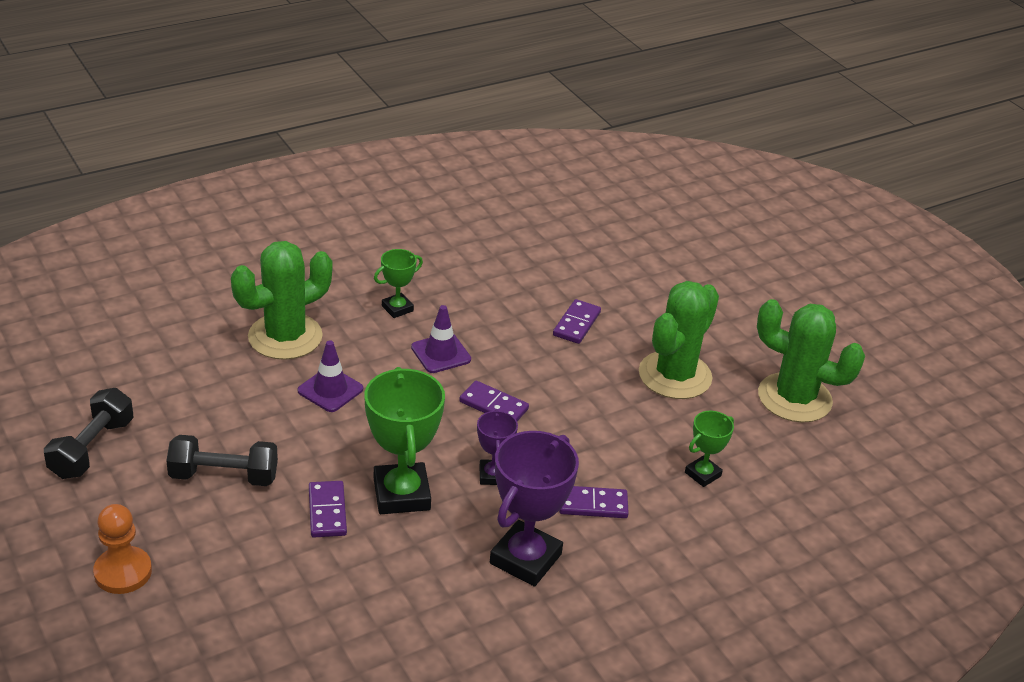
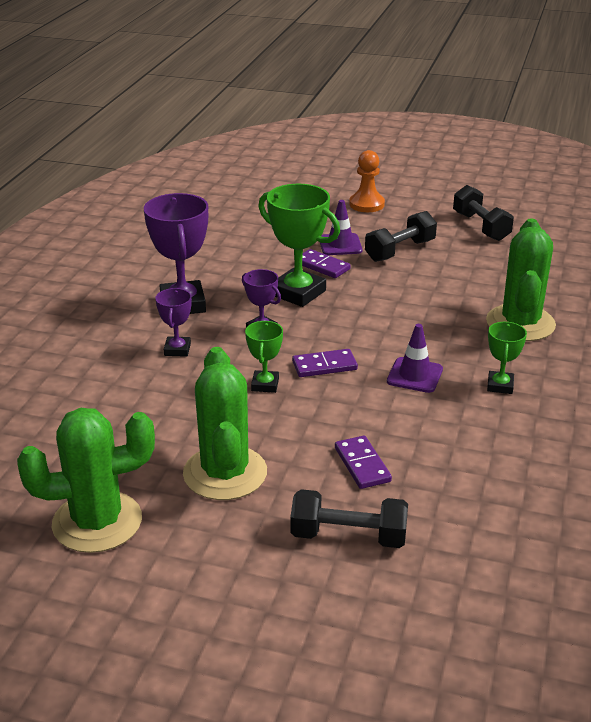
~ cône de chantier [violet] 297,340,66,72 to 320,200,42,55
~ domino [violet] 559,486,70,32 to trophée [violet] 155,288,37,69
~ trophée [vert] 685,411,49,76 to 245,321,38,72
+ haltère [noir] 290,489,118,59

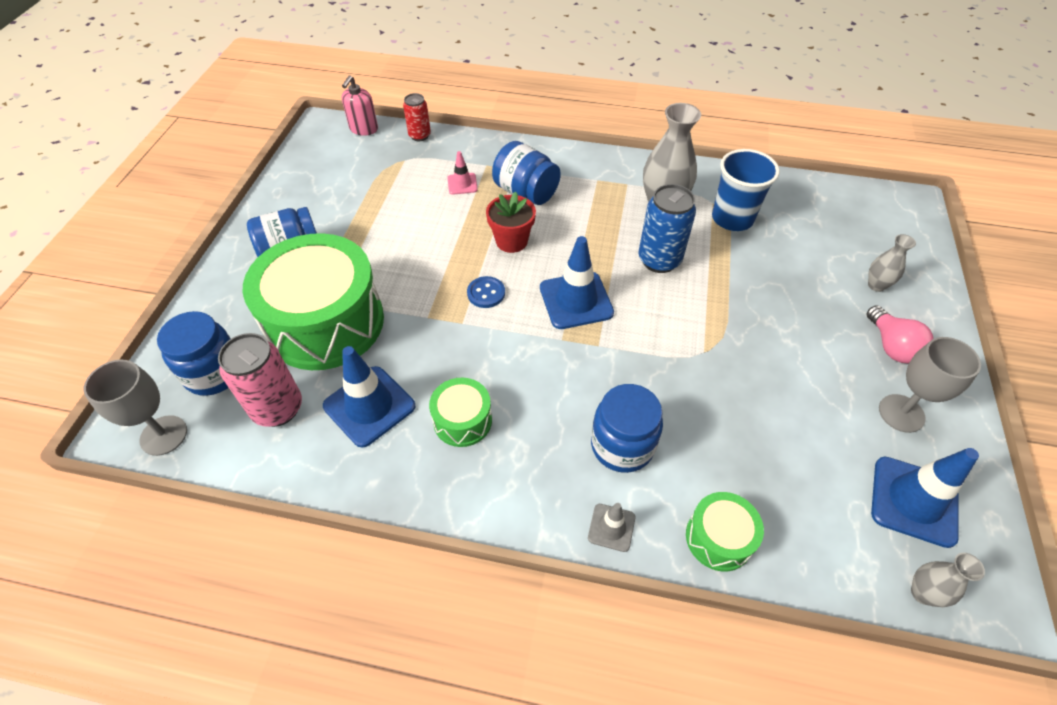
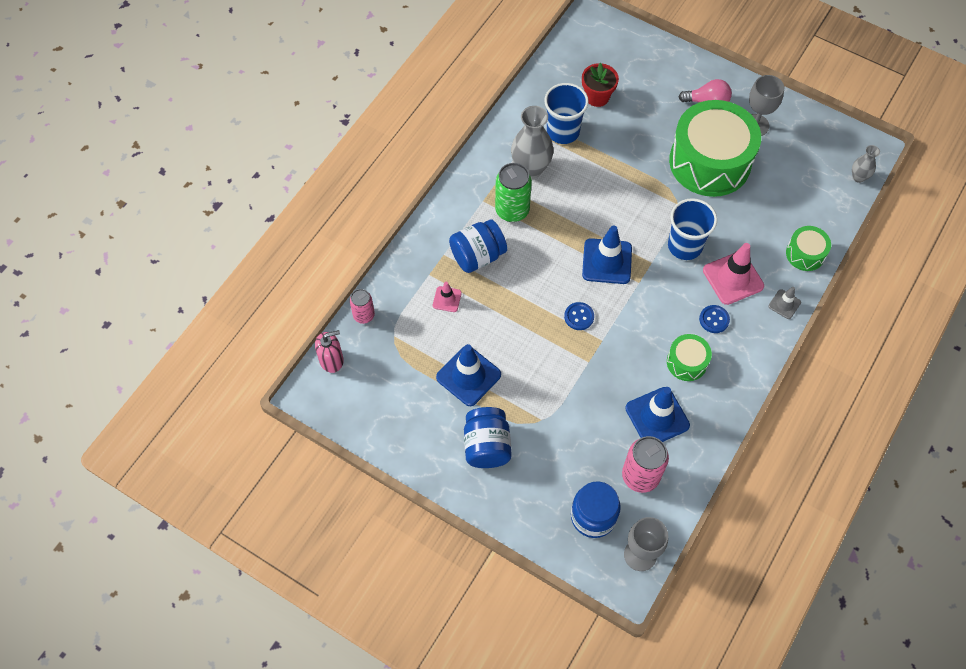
~ tambour [vert] 243,233,141,137 to 669,100,92,97
~ distributeur de savon [rose] 342,75,36,61 = 315,330,29,43 60 degrees counterclockwise
~ canette [rouge] 403,93,28,48 to canette [rose] 350,289,25,35
~ pot de fleurs [rouge] 486,192,50,61 to 582,63,37,44
~ bocal [bleu] 591,384,72,89 to cône de chantier [rose] 703,243,61,62
- canette [bleu] 639,184,57,89
- vase [gris] 868,234,48,58
~ cône de chantier [bleu] 871,448,108,100 to 436,344,65,62
+ canette [vert] 495,163,37,59
+ gobelet [bleu] 668,198,49,62
+ bouton [bleu] 699,305,31,28

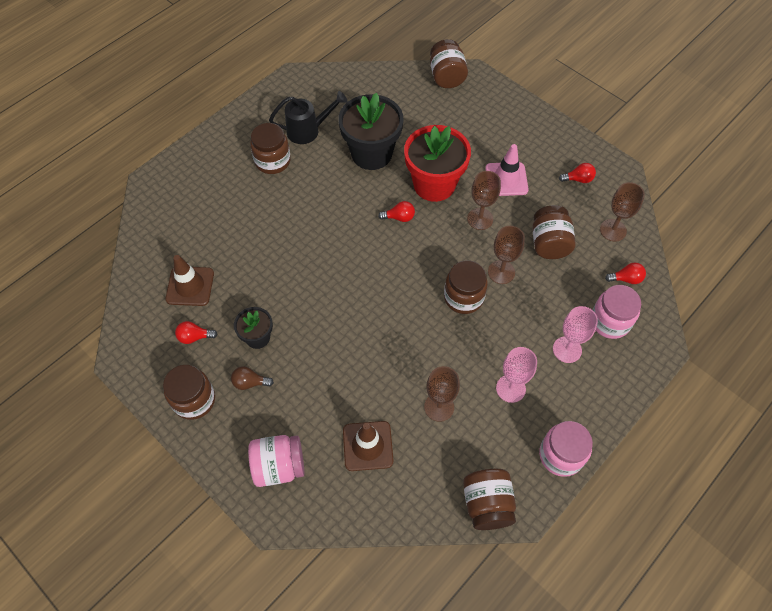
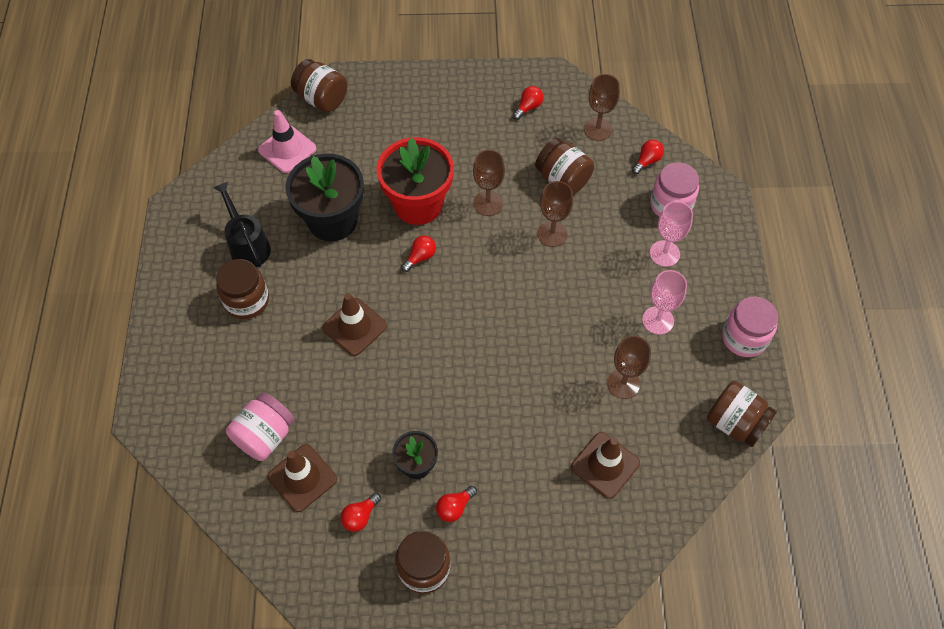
~ ampoule [marron] 231,366,43,24 to ampoule [rouge] 436,486,41,36
~ bocal [rose] 248,435,57,52 to 226,392,69,69
~ arrosoir [noir] 269,91,78,53 = 213,182,58,85 60 degrees counterclockwise
- bocal [marron] 444,260,44,54
~ cône de chantier [rose] 485,144,44,52 to 258,110,59,63
+ cône de chantier [marron] 322,293,65,63

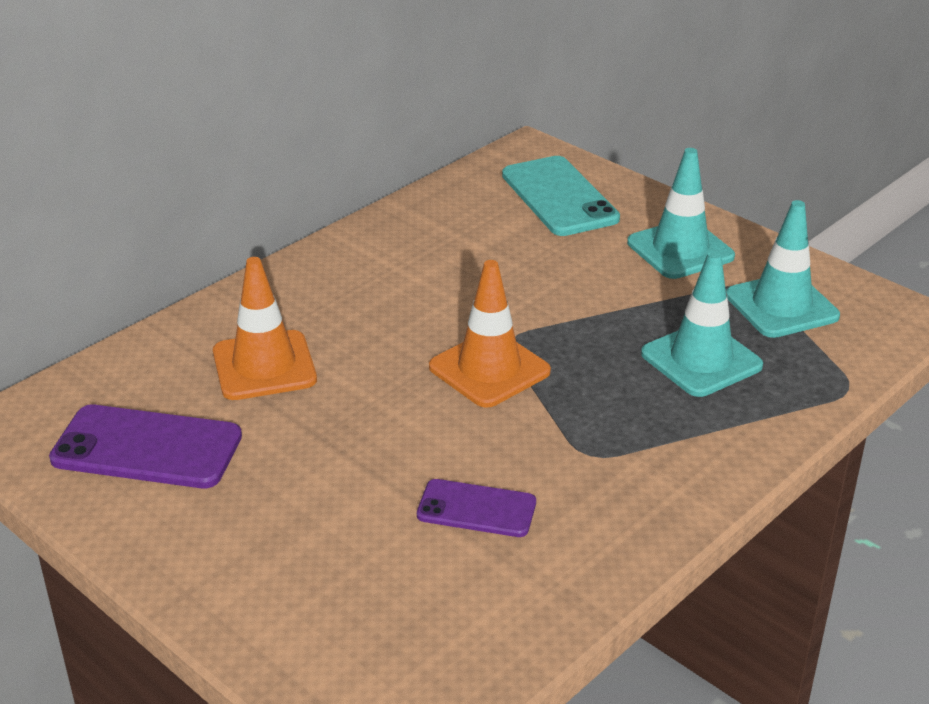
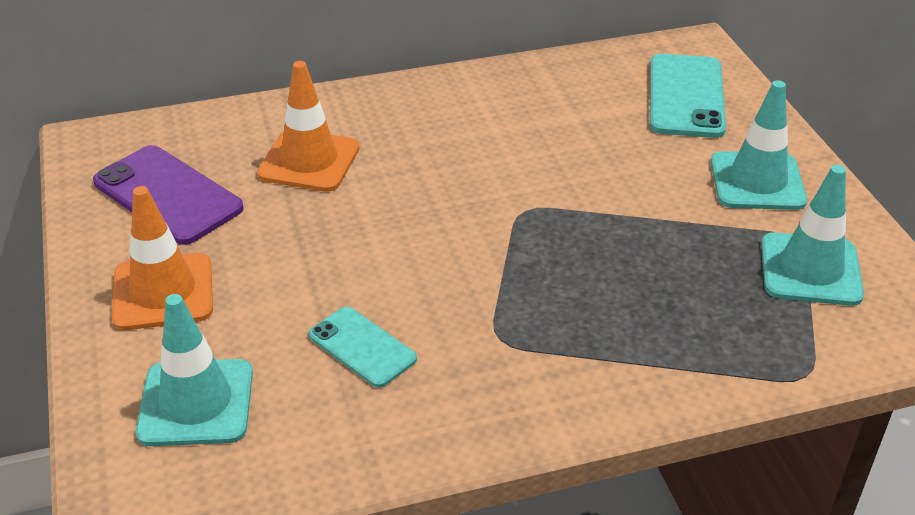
~ téléphone [violet] 417,479,119,58 to téléphone [turquoise] 309,307,108,81
~ cône de chantier [orange] 429,260,122,148 to 112,186,101,144
~ cône de chantier [turquoise] 641,251,122,146 to 136,294,117,152

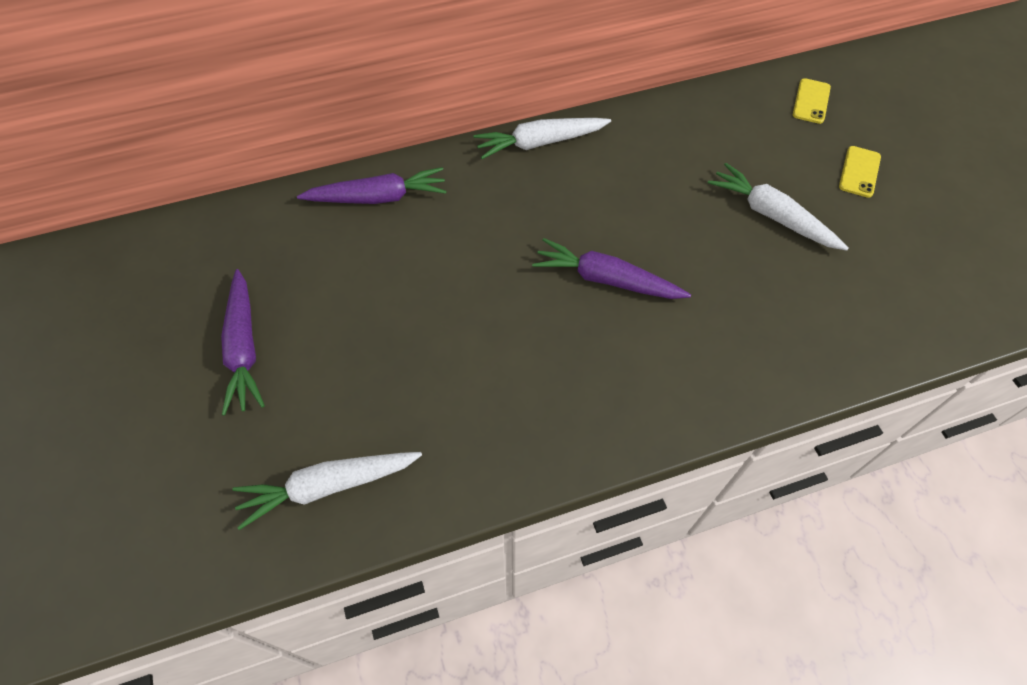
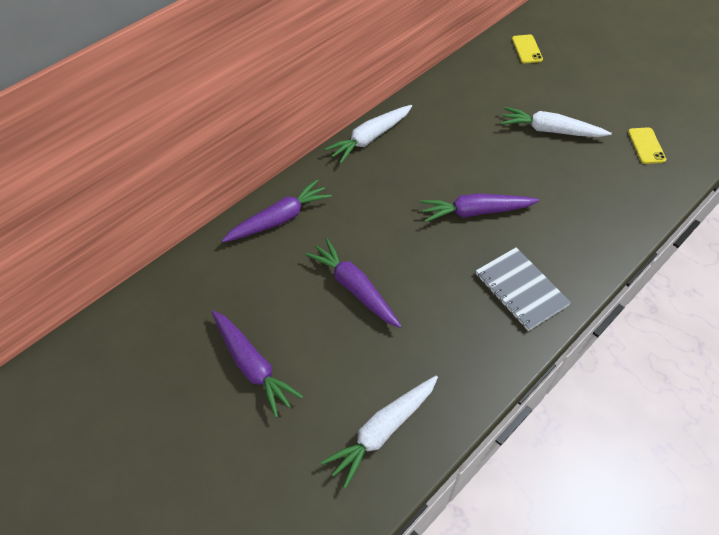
~ téléphone [jaune] 839,146,42,52 to 628,127,38,37
+ carotte [violet] 305,239,96,89
+ carnet [gris] 476,247,95,84

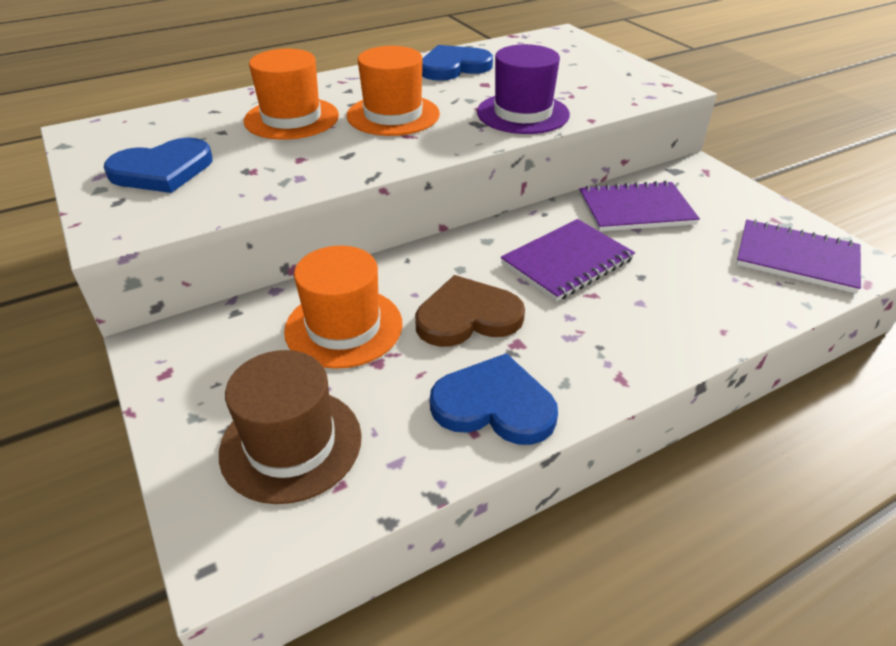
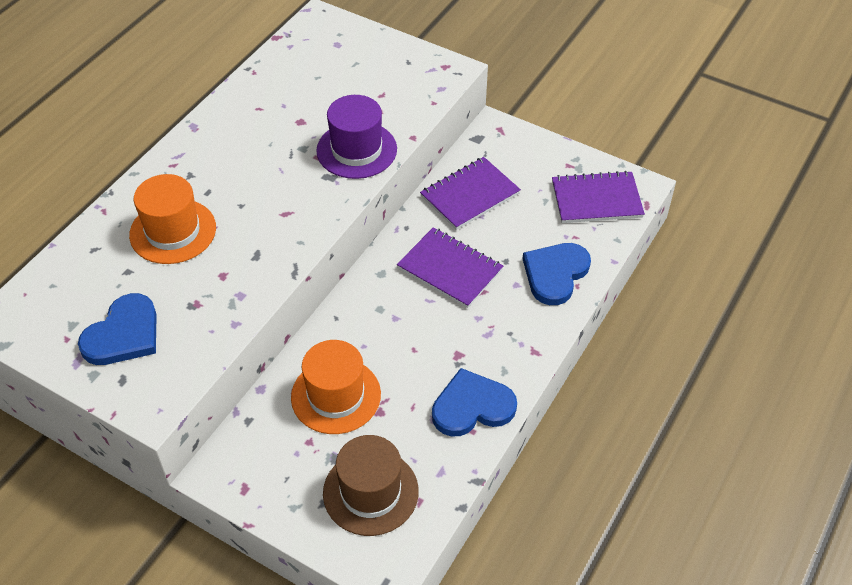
- chapeau [orange] 347,46,93,90
- cœur [marron] 415,275,110,72
~ cœur [bleu] 422,45,71,36 to 523,243,68,62
~ carnet [violet] 501,219,134,82 = 397,227,106,81 75 degrees counterclockwise

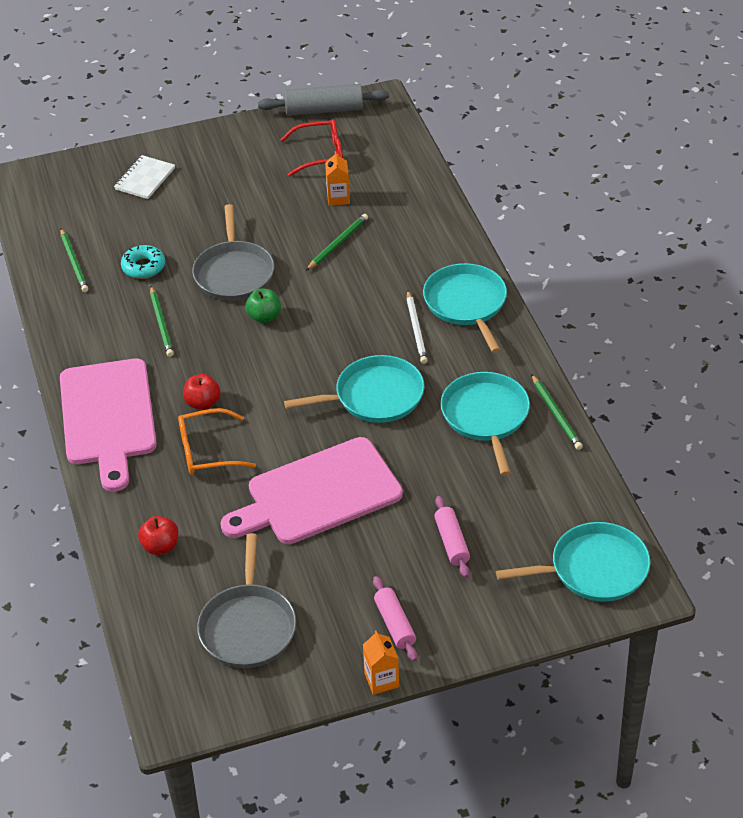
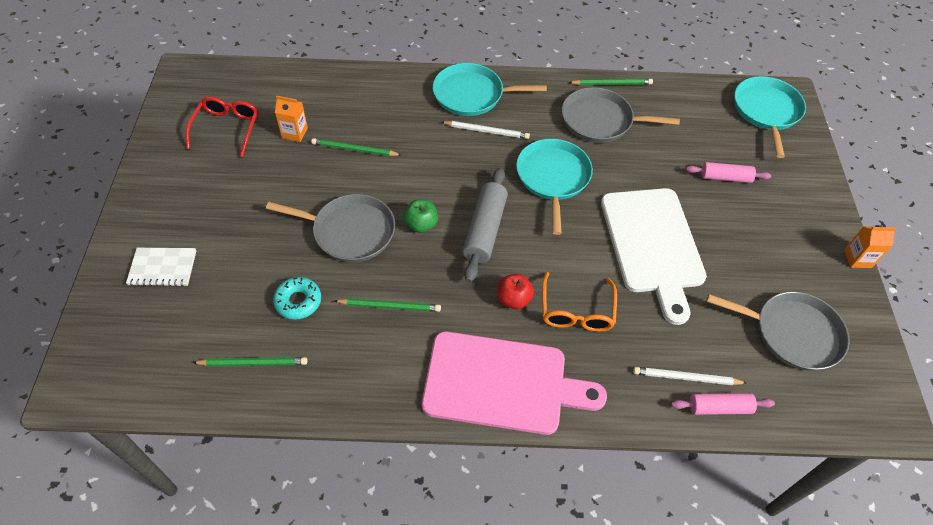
~ carnet [blanc] 114,155,61,44 = 126,248,70,39 45 degrees counterclockwise
~ pomme [rouge] 138,516,40,39 to crayon [blanc] 633,367,113,18
~ planche à découper [rose] 221,437,182,107 to planche à découper [blanc] 601,188,106,137
~ rouleau à pâtisserie [gris] 258,84,131,32 to 462,168,46,114
~ crayon [vert] 306,214,62,57 = 311,138,90,18 45 degrees counterclockwise
~ rouleau à pâtisserie [rose] 373,576,44,85 to 671,393,104,22
~ poêle [turquoise] 440,372,90,104 to poêle [gris] 562,87,118,56

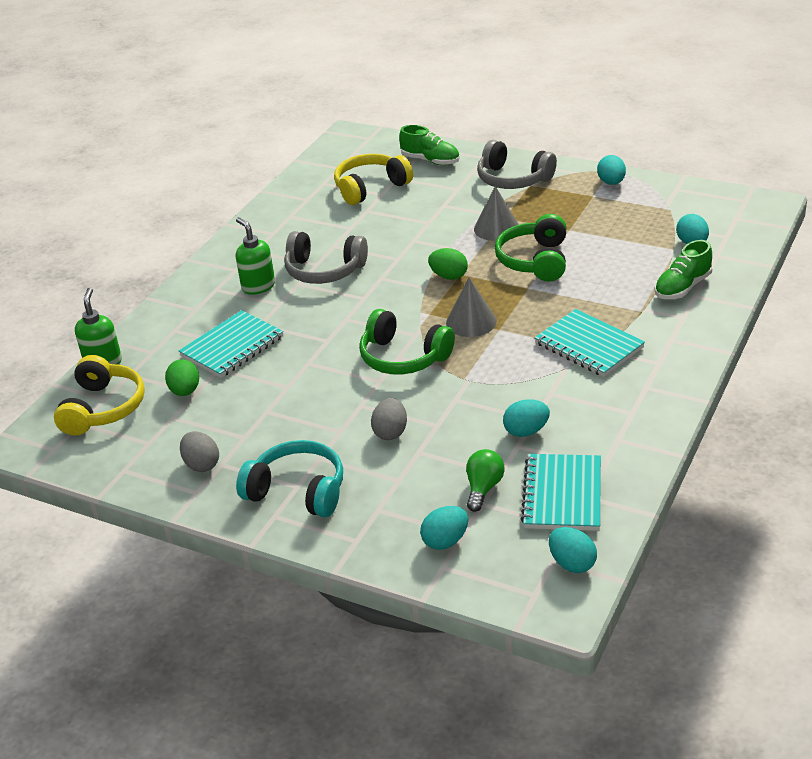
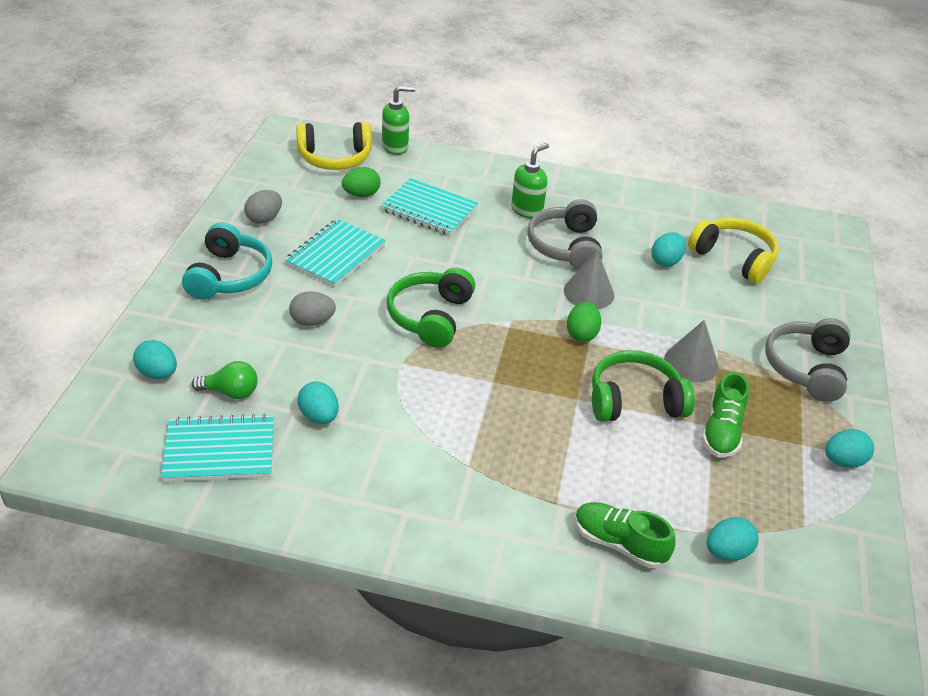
~ chaussure [vert] 399,125,61,40 to 702,372,47,86
~ cône [gris] 446,278,51,59 to 564,250,50,59
~ carnet [turquoise] 534,309,111,68 to 285,219,101,68
~ œuf [turquoise] 549,527,48,46 to 651,232,35,35

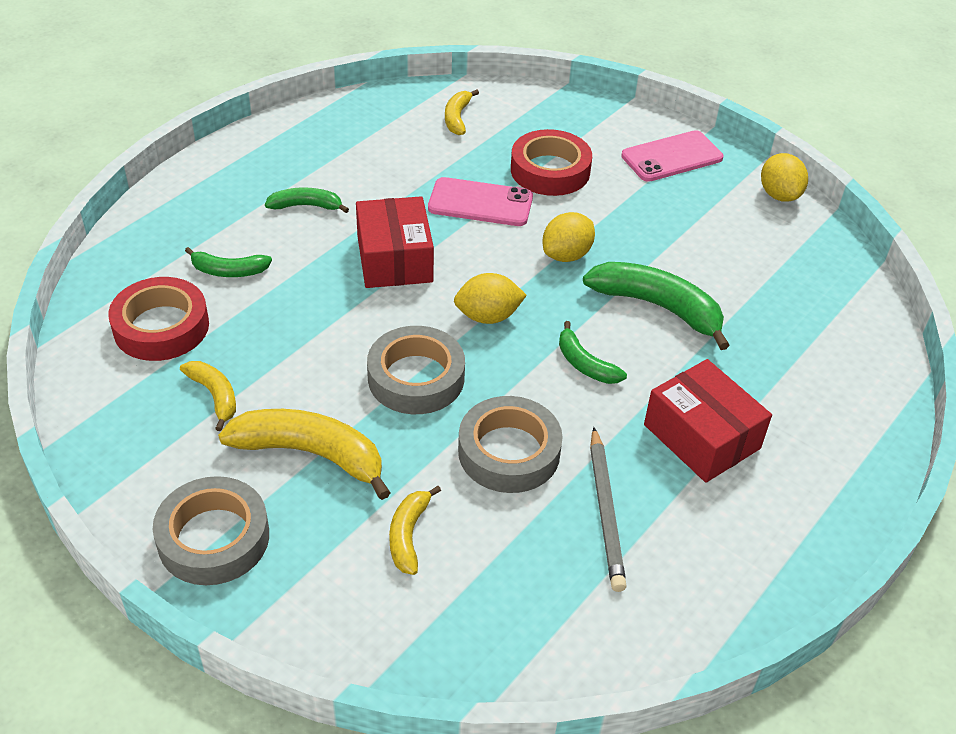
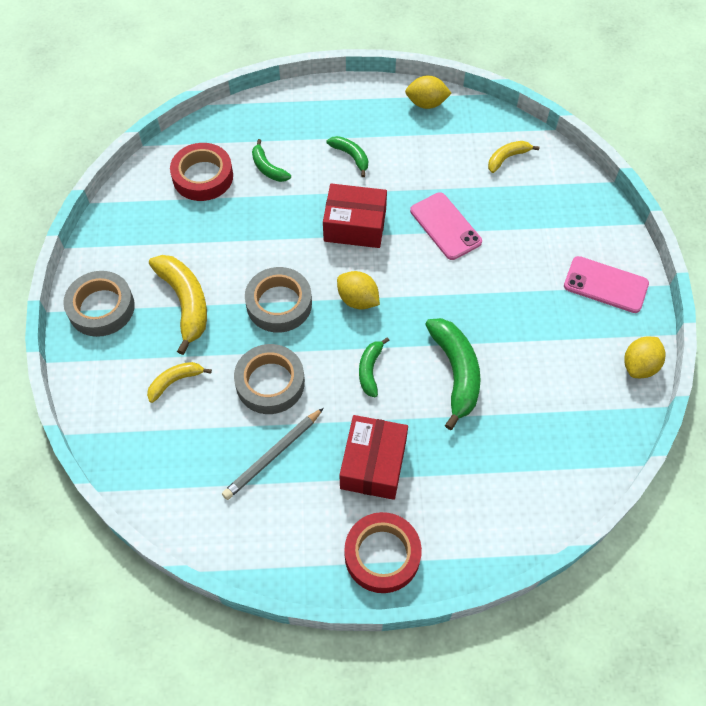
- banane [jaune] 180,361,56,70
~ boîte [rouge] 356,196,78,92 = 323,184,64,64 60 degrees clockwise
~ ruban adhésif [rouge] 511,129,81,67 to 344,512,78,81
~ citron [jaune] 543,212,52,50 to 405,76,47,33

